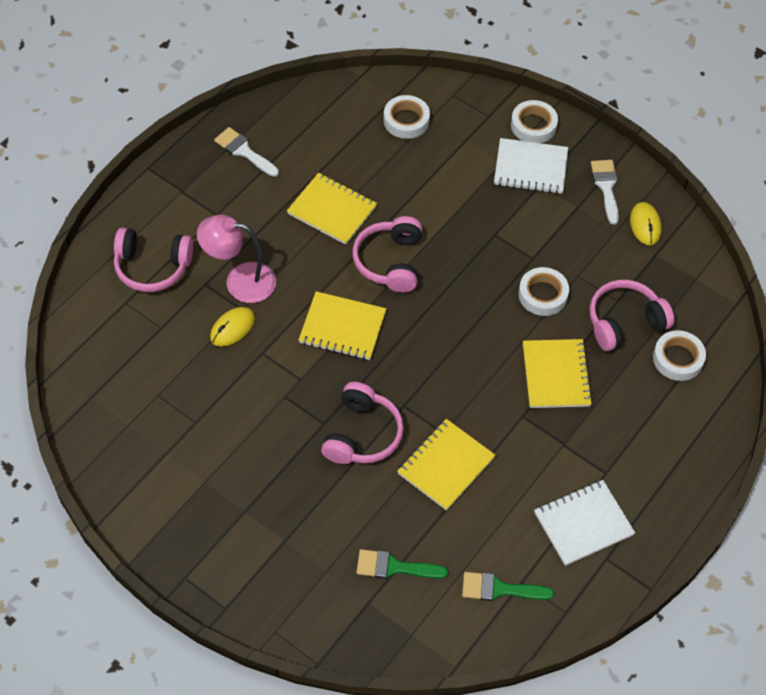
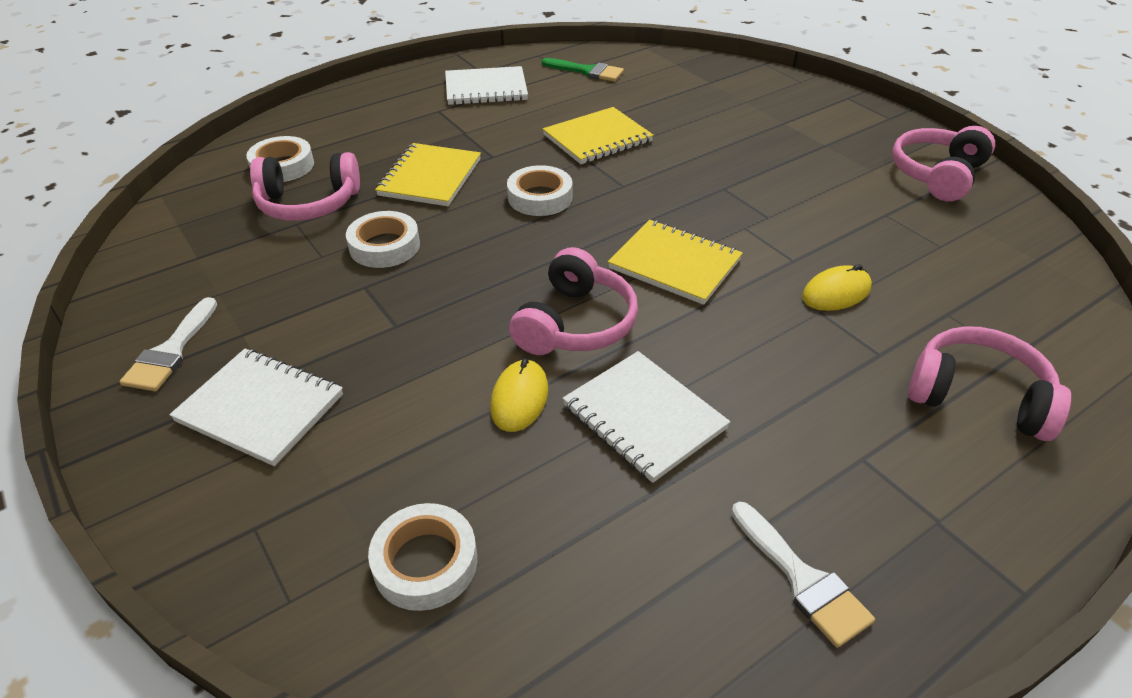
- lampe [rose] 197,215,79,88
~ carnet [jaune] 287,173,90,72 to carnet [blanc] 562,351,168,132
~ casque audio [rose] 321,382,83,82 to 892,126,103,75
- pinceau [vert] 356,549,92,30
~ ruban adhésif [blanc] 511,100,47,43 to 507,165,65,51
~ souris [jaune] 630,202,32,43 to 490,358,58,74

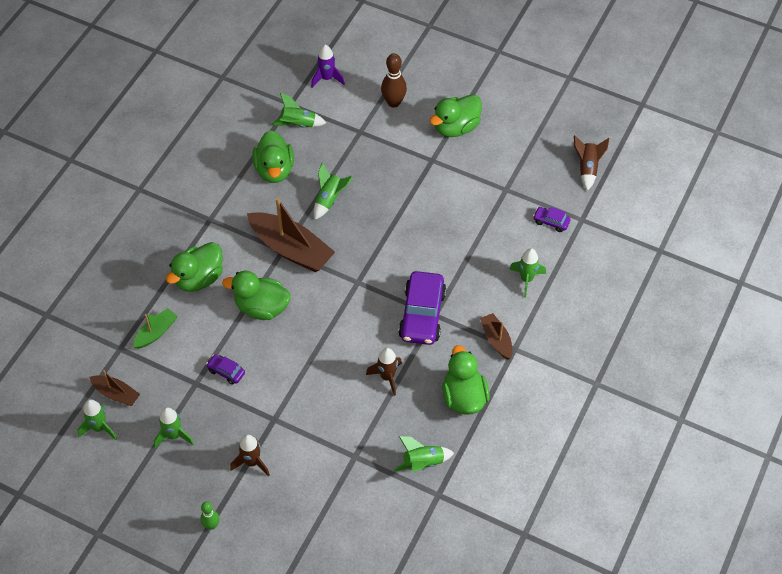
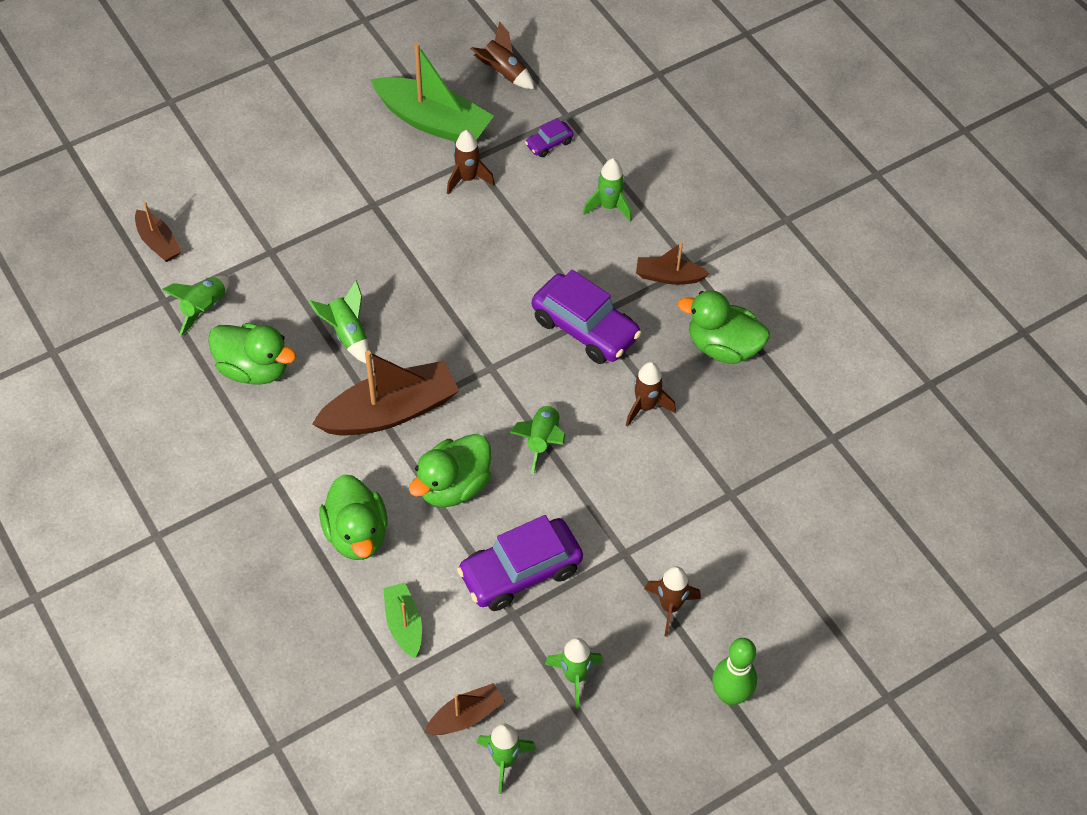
~ quille [vert] 201,502,18,28 = 712,638,45,67 x1.65
~ voiture [violet] 206,354,39,31 = 457,515,126,96 x2.13
~ fusée [violet] 311,45,34,43 to bateau [marron] 135,201,47,61
- quille [marron] 381,53,26,55
~ fusée [vert] 393,436,61,36 to 510,402,55,72
- canard [vert] 430,94,52,43
+ bateau [vert] 371,43,123,99
+ fusée [marron] 447,130,48,65

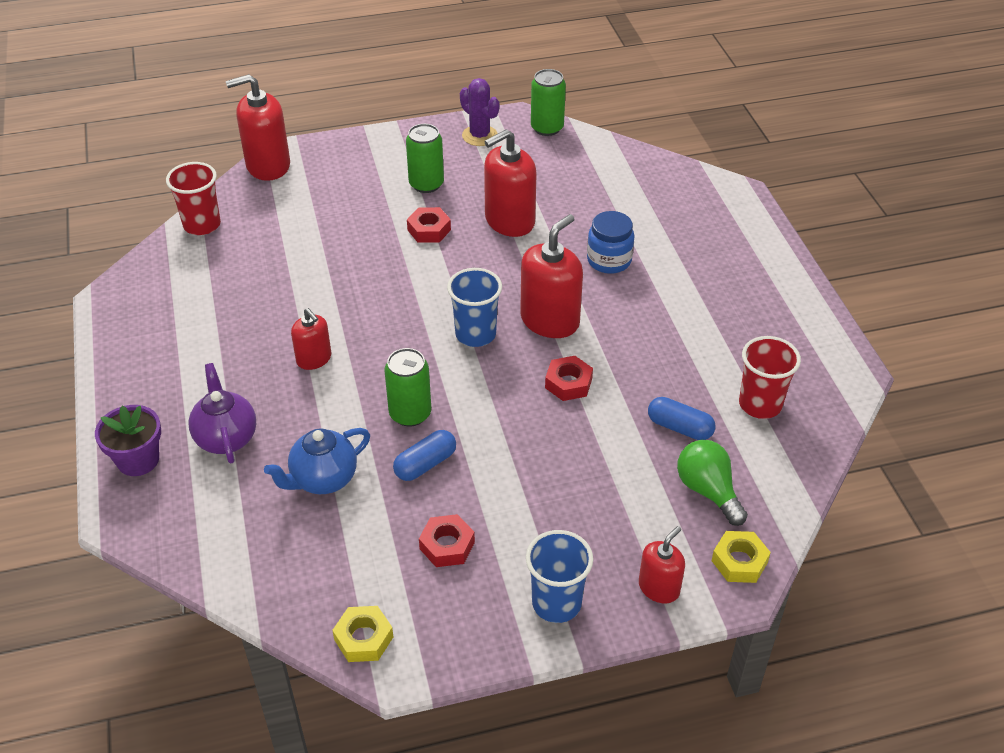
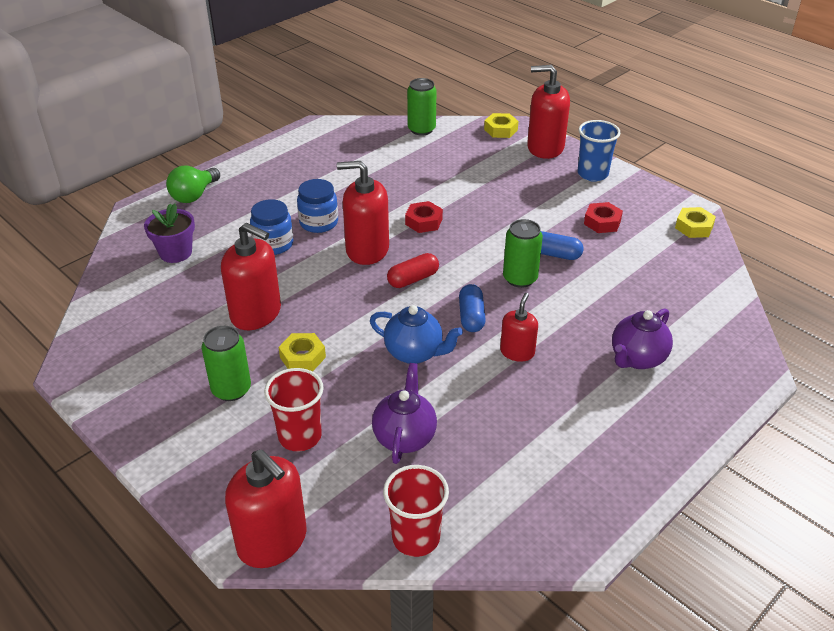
~ pot de fleurs [violet] 95,405,66,71 to 144,203,51,60
~ théière [bleu] 264,428,106,66 to 370,305,93,59
~ écrou [rouge] 407,207,44,36 to écrou [jaune] 279,333,47,39
~ gobelet [bleu] 447,268,55,79 to gélule [rouge] 387,253,52,35
- cactus [violet] 460,78,39,68
~ canette [vert] 531,69,35,67 to 407,78,29,58
~ distributeur de savon [rouge] 639,526,46,77 = 527,65,43,94 x1.74
~ gélule [bleu] 648,397,68,43 to 459,284,27,48
~ ampoule [vert] 677,440,71,86 to 166,166,54,37
~ gobelet [rouge] 739,336,62,83 to 264,368,60,83
+ bocal [bleu] 297,179,41,54
+ théière [violet] 372,363,65,101

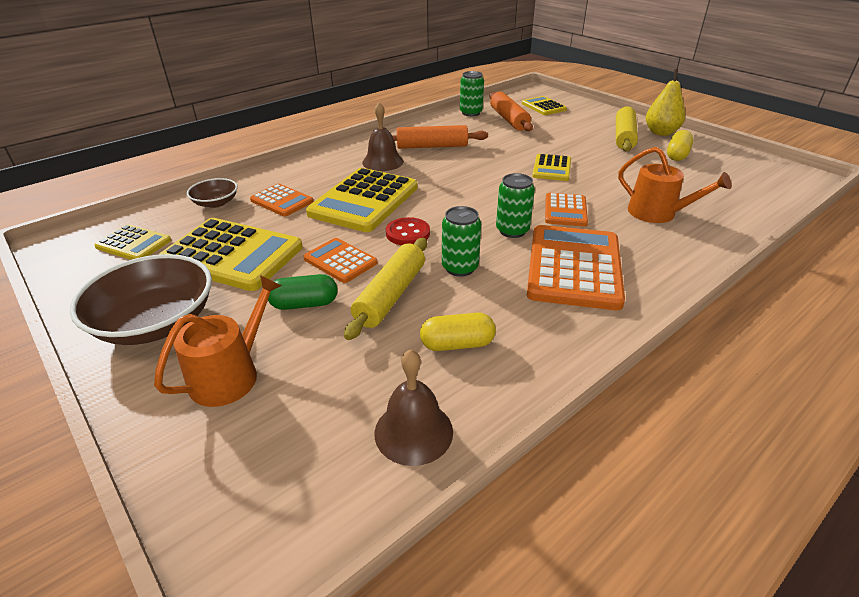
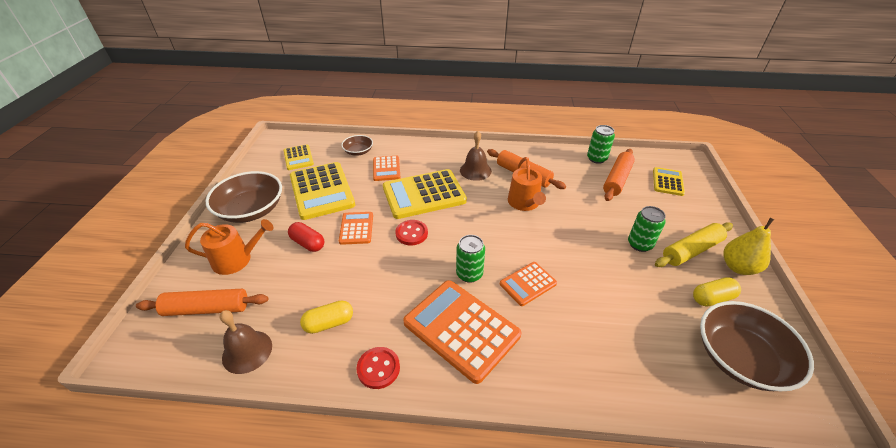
~ gélule [vert] 268,274,70,36 to gélule [rouge] 288,222,36,30
- rouleau à pâtisserie [jaune] 344,238,83,102
~ gélule [jaune] 420,313,76,38 = 300,300,53,34 60 degrees counterclockwise
~ canette [vert] 442,206,39,71 to 628,206,38,46
~ calculatrice [orange] 527,225,98,85 = 403,280,118,104 105 degrees counterclockwise
- calculatrice [jaune] 532,154,39,27
~ arrosoir [orange] 618,147,114,76 to 508,157,38,54
+ rouleau à pâtisserie [orange] 136,289,132,27
+ bouton [rouge] 357,347,43,42
+ bol [marron] 700,301,114,90

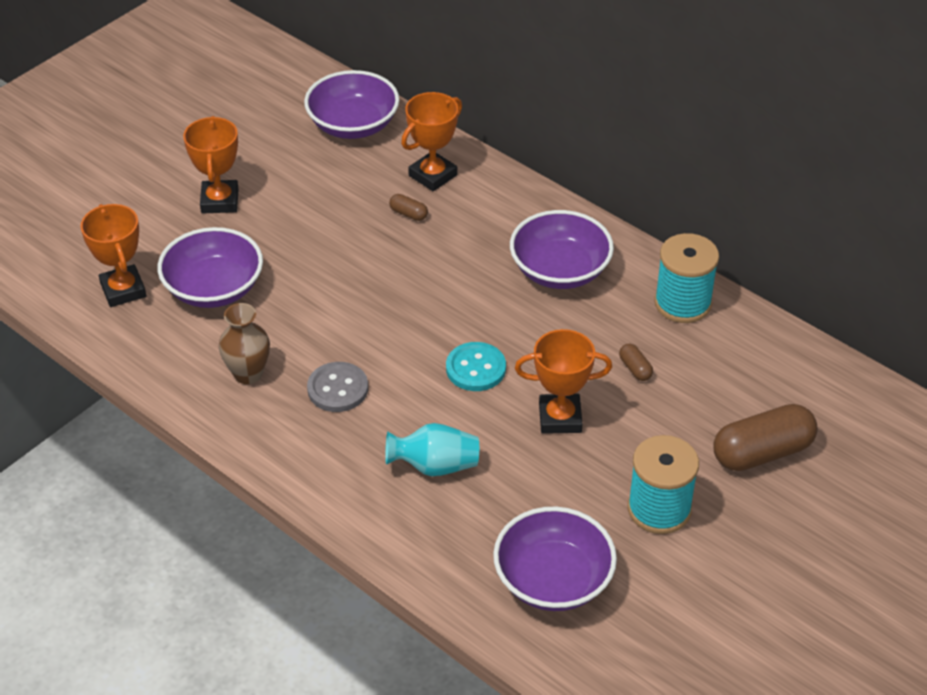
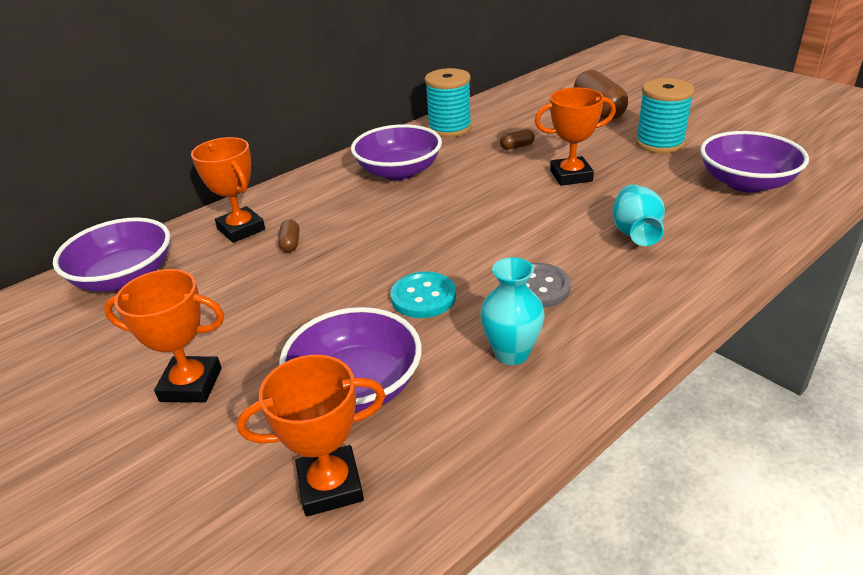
~ vase [marron] 219,303,51,81 to vase [turquoise] 481,257,64,108
~ gélule [marron] 389,194,39,27 = 278,220,21,32 45 degrees counterclockwise
~ bouton [turquoise] 446,342,60,49 to 390,272,66,46
~ trophée [orange] 515,329,97,105 = 535,88,81,98 75 degrees clockwise

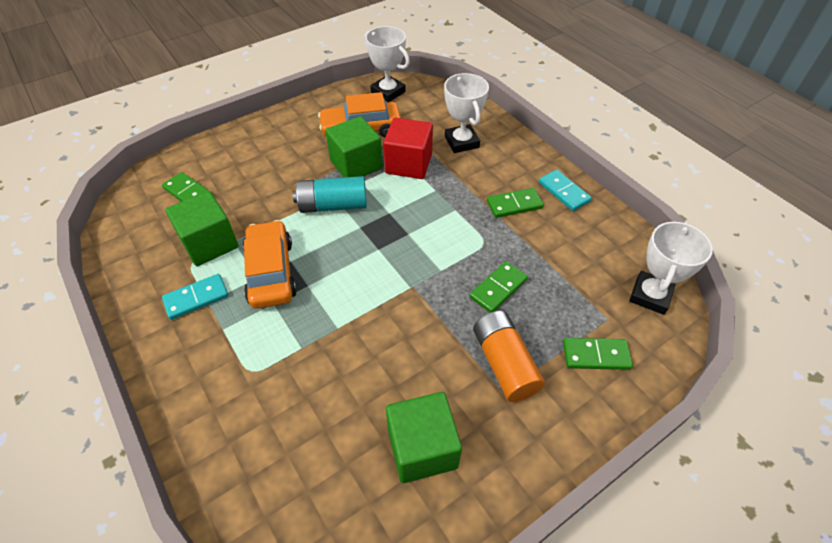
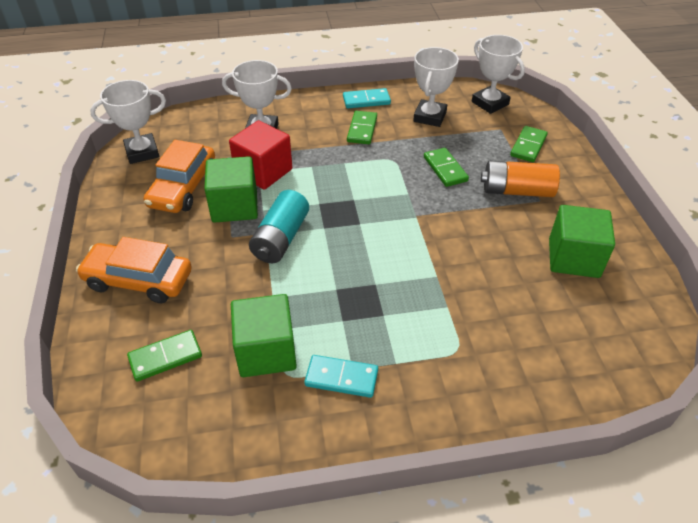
~ domino [turquoise] 162,274,67,46 = 304,355,74,43 75 degrees counterclockwise
~ voiture [orange] 243,220,54,89 to 76,237,116,66
+ trophée [blanc] 413,47,46,80

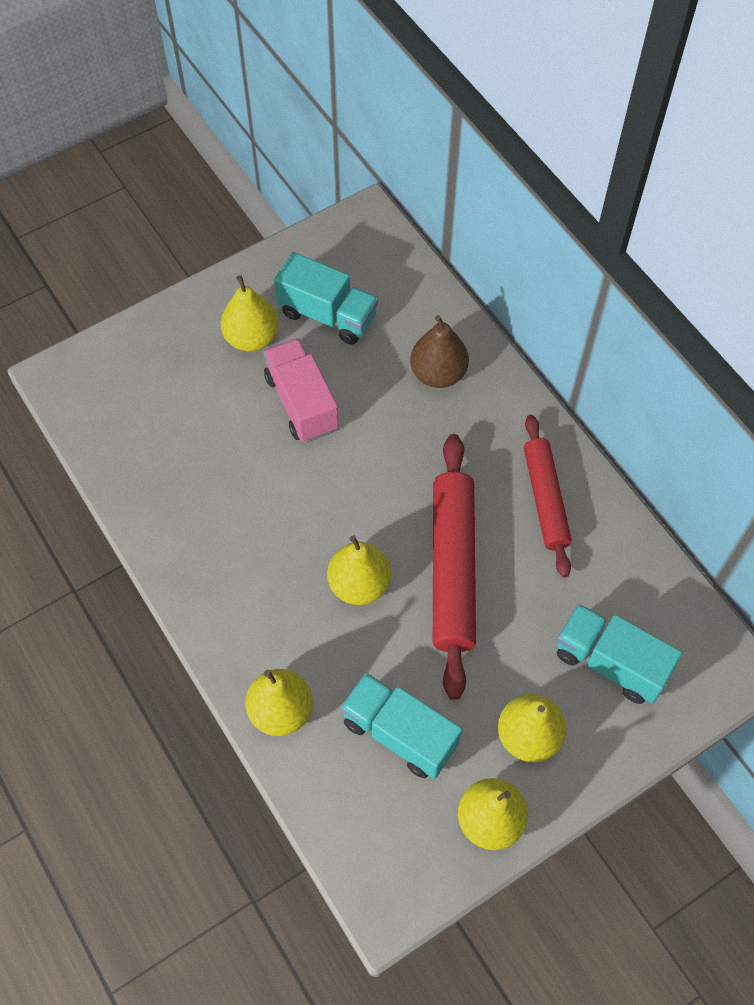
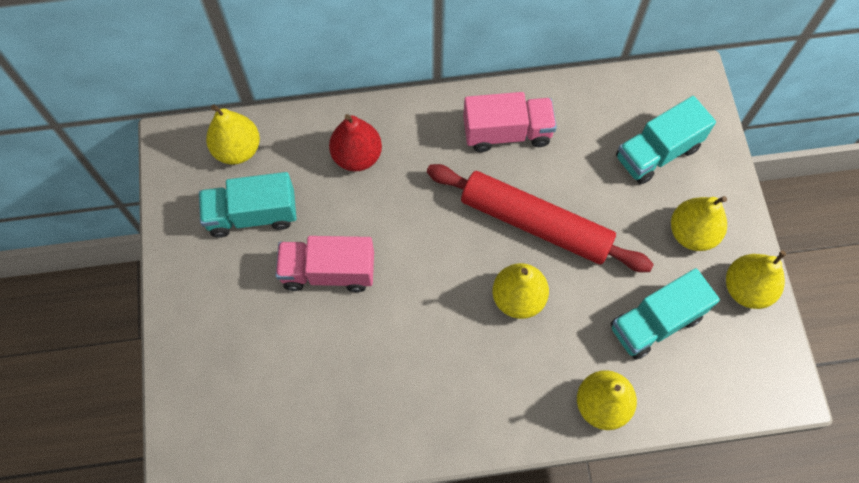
~ poire [jaune] 221,275,58,77 to 206,104,54,61
~ camion [turquoise] 274,252,104,93 = 199,172,98,66 150 degrees counterclockwise
~ poire [marron] 410,315,59,73 to poire [rouge] 329,114,53,57
~ rouleau à pâtisserie [rouge] 524,415,48,163 to camion [rose] 463,92,94,60

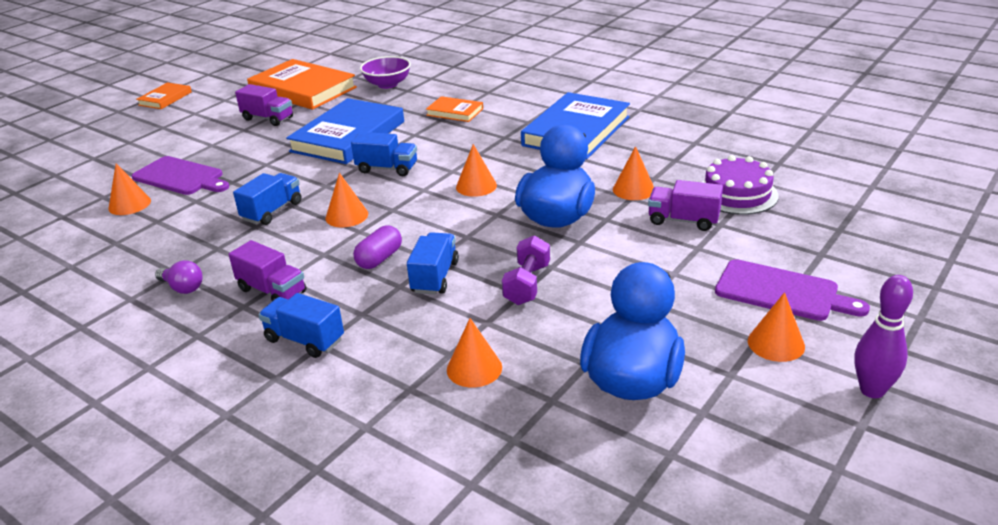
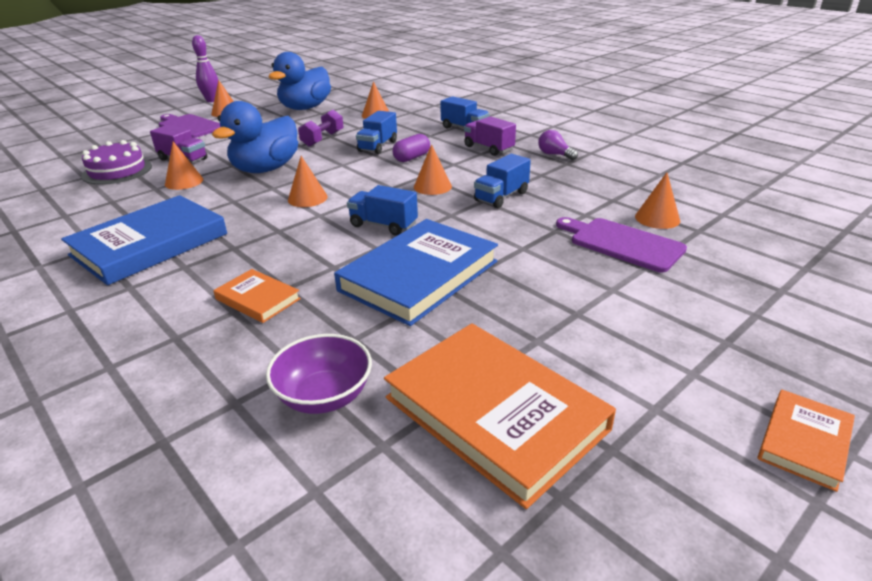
- camion [violet] 235,84,58,42

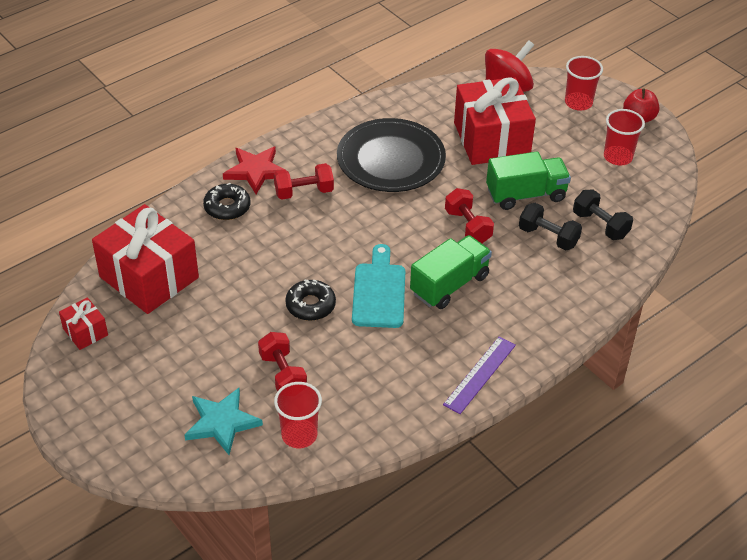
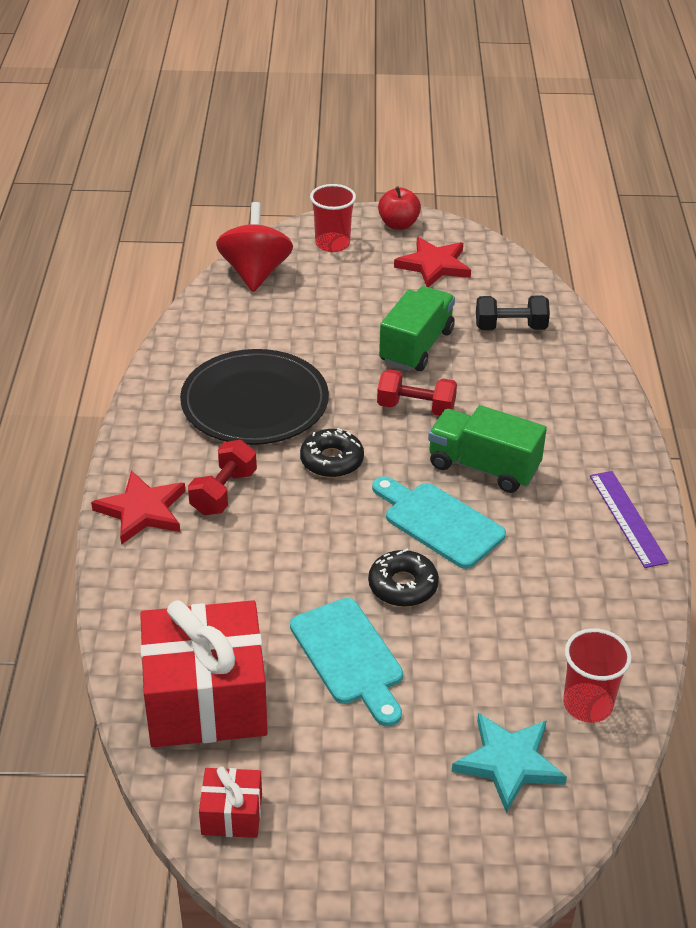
~ beignet [noir] 203,183,47,37 to 300,428,64,50
- haltère [rouge] 258,332,49,60
~ camion [vert] 410,235,82,74 = 428,405,119,88 60 degrees counterclockwise
- cadeau [rouge] 454,77,82,88
- haltère [noir] 519,203,63,48
~ gobelet [rouge] 604,109,41,57 to étoile [rouge] 394,237,77,50
+ planche à découper [turquoise] 290,598,113,129

